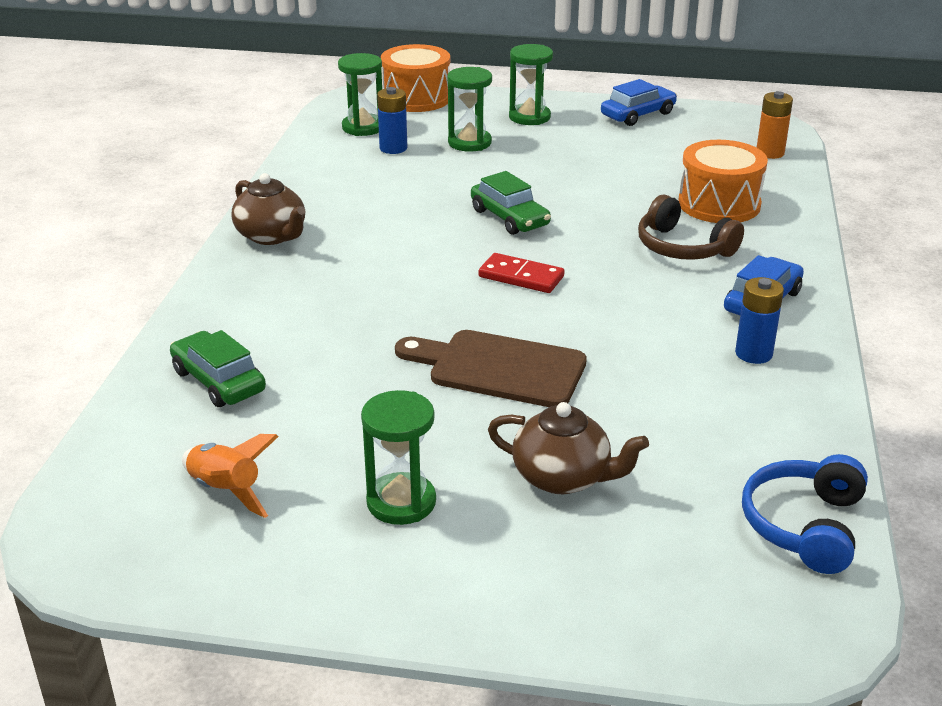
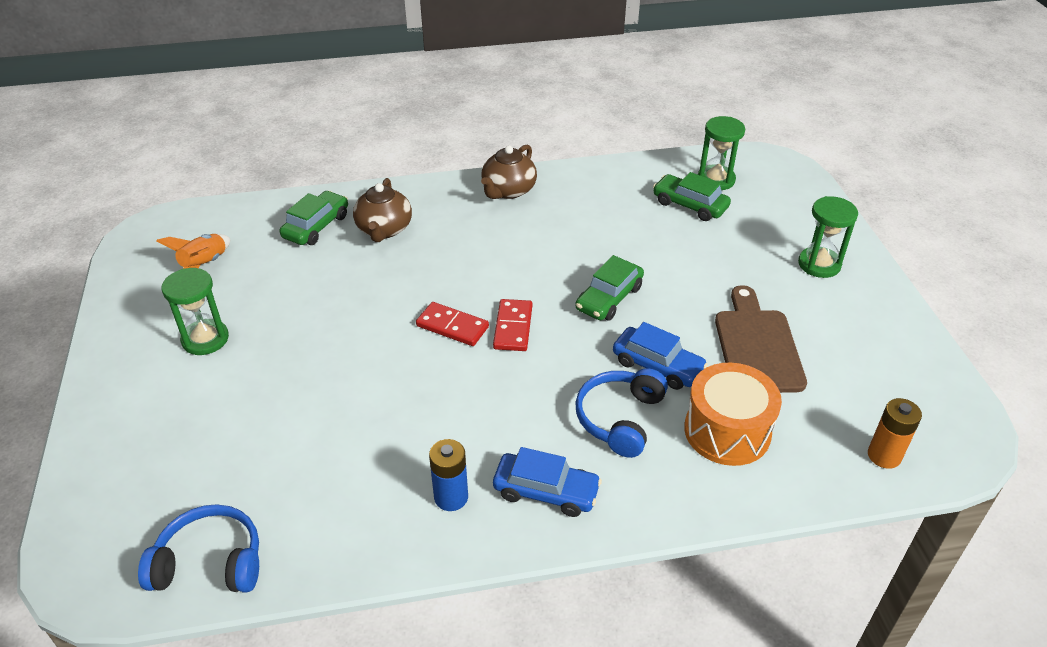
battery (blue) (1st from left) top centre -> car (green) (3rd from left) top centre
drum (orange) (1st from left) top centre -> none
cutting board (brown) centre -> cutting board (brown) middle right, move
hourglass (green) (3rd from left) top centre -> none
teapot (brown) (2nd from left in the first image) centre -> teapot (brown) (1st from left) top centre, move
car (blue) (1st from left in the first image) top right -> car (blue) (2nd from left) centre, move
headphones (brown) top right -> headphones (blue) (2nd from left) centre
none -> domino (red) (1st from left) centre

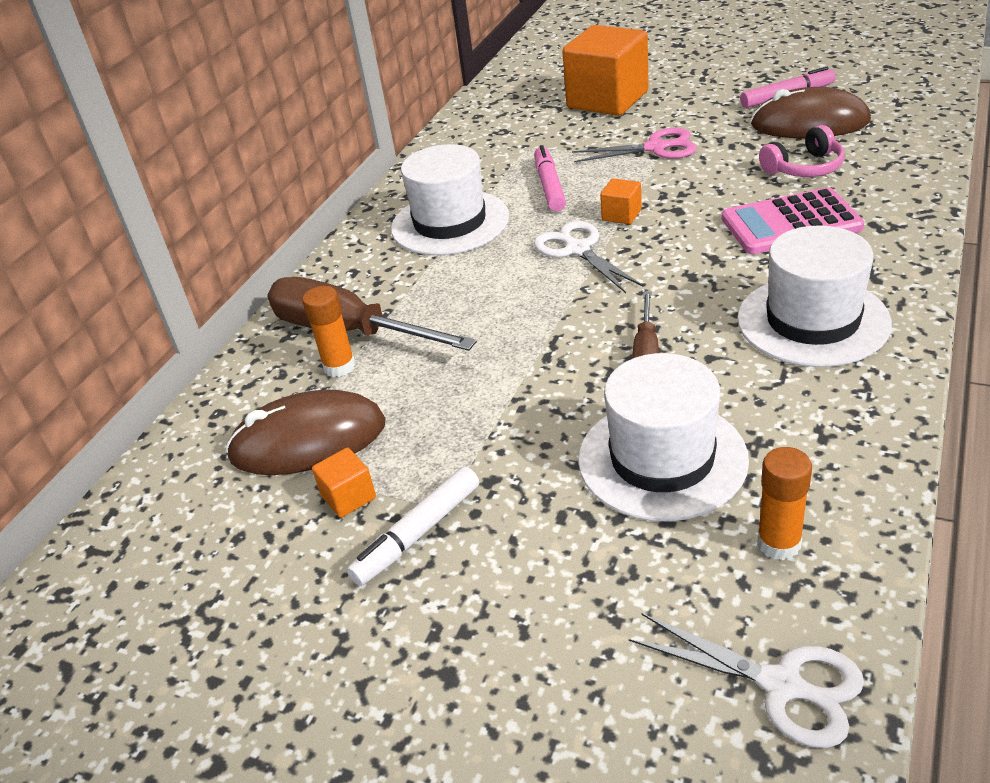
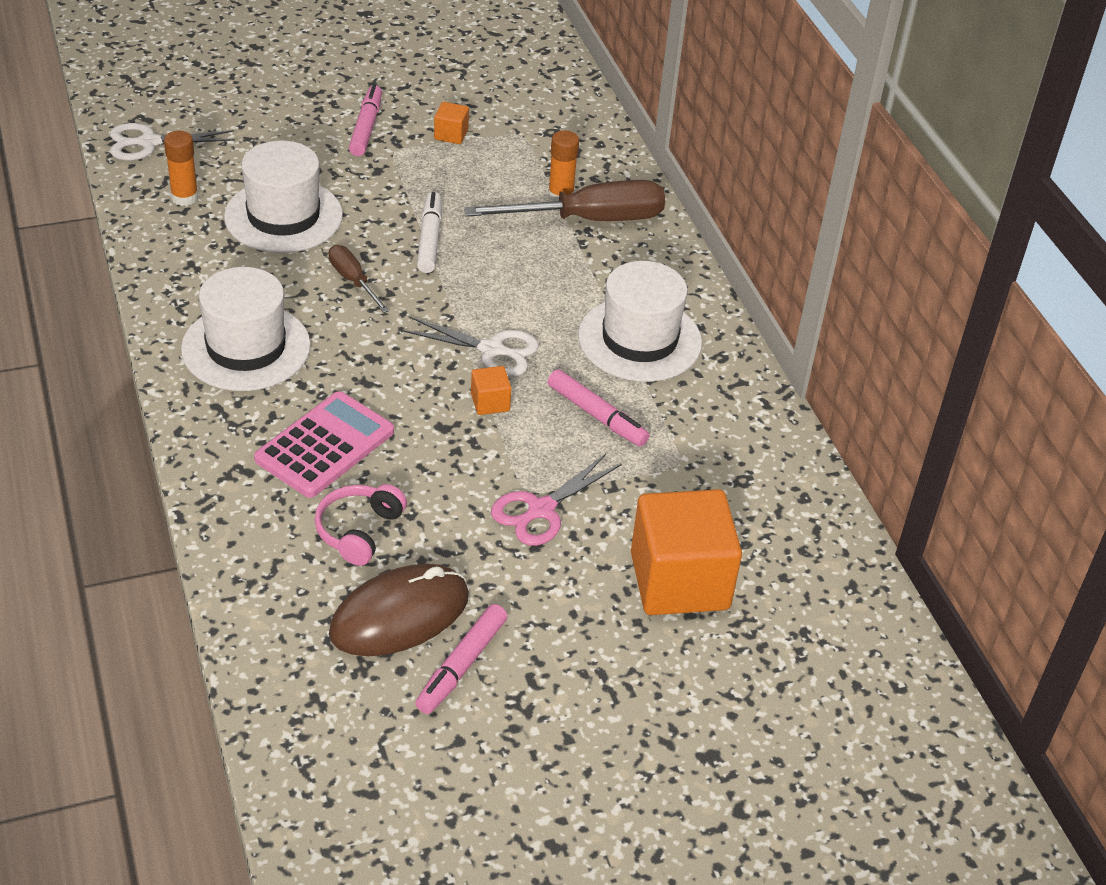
mouse (brown) (1st from left) middle left -> none
marker (white) bottom centre -> marker (white) top centre, move
none -> marker (pink) (1st from left) top left

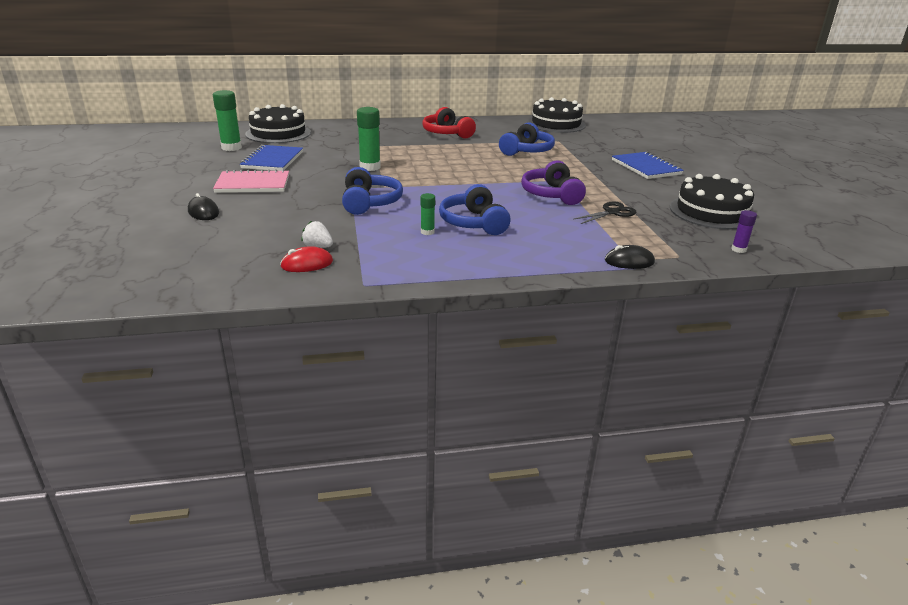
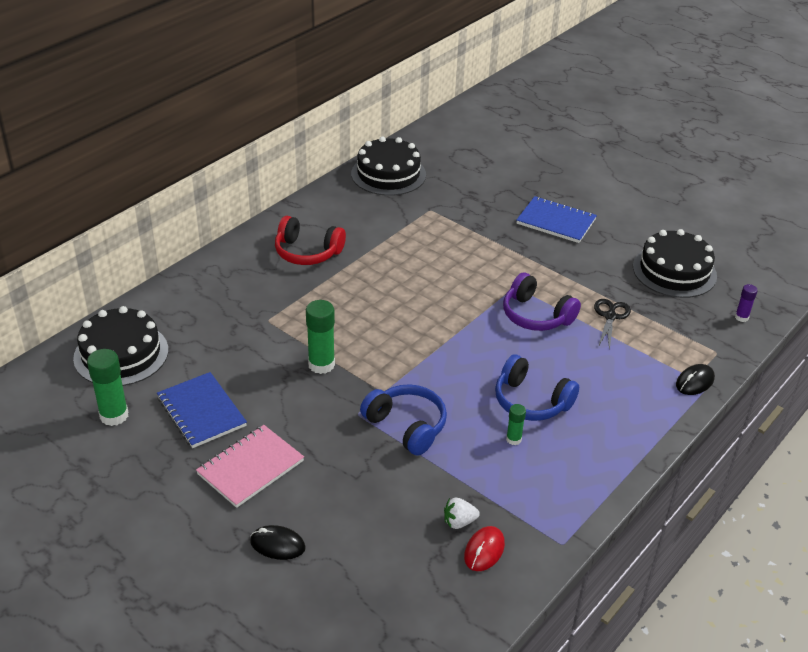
headphones (blue) (3rd from left) top centre -> none

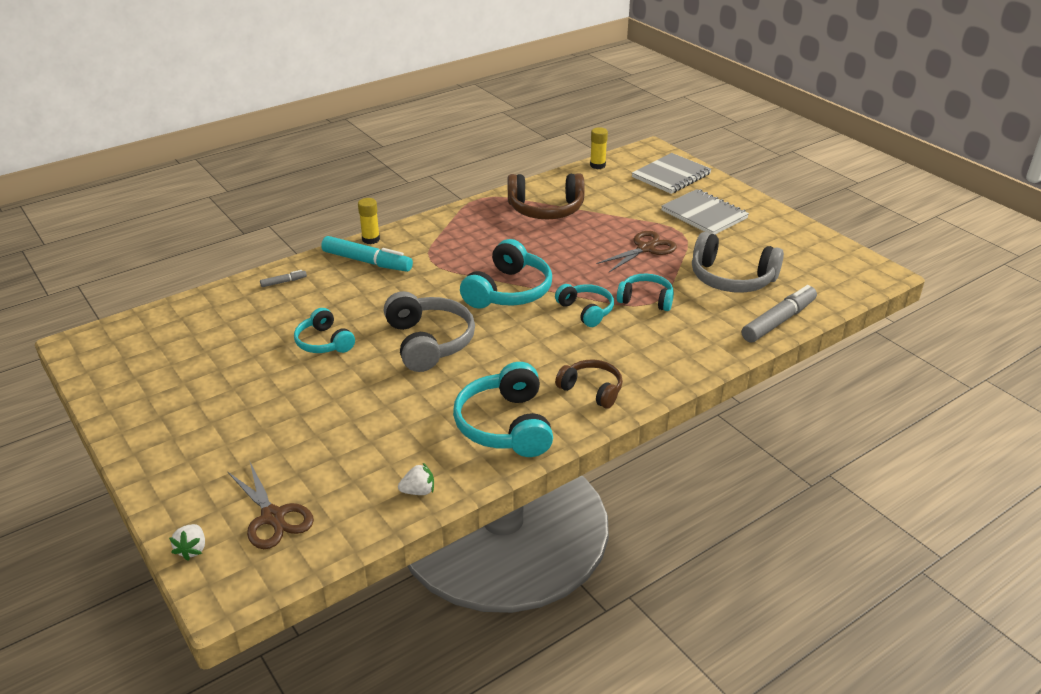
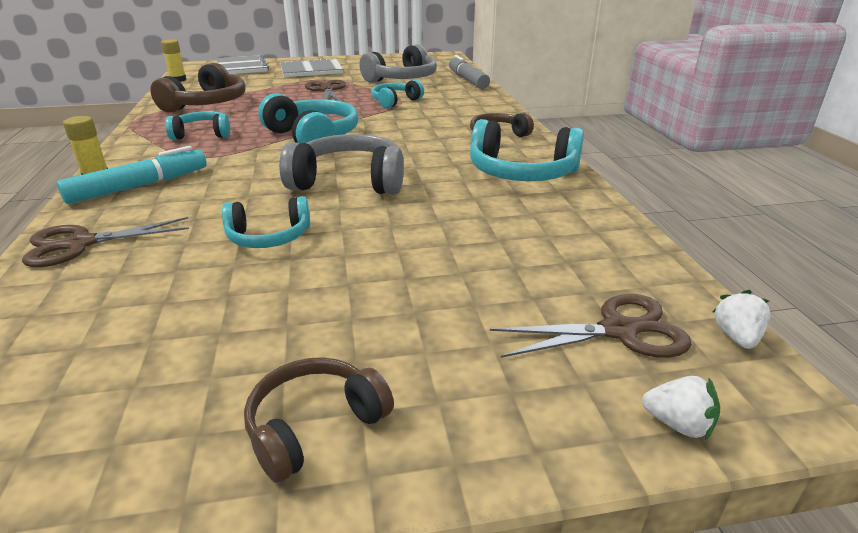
marker (grey) (1st from left) middle left -> scissors (brown) (1st from left) middle left
strawberry (white) (2nd from left) bottom centre -> strawberry (white) (2nd from left) middle right, move
headphones (turquoise) (4th from left in the first image) centre -> headphones (turquoise) (1st from left) top left, move
none -> headphones (brown) (2nd from left) bottom centre

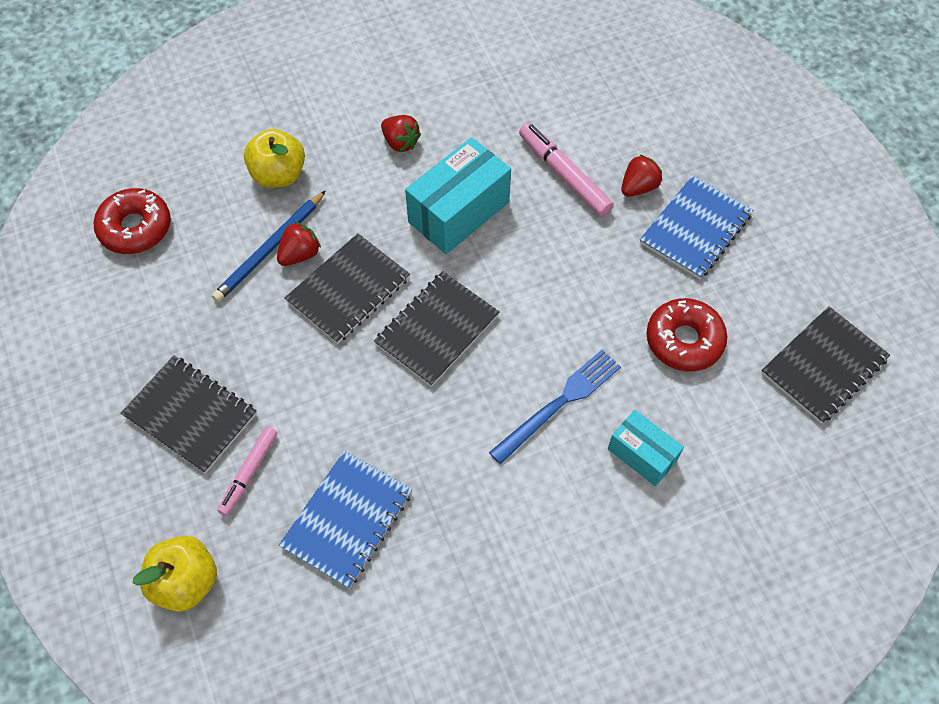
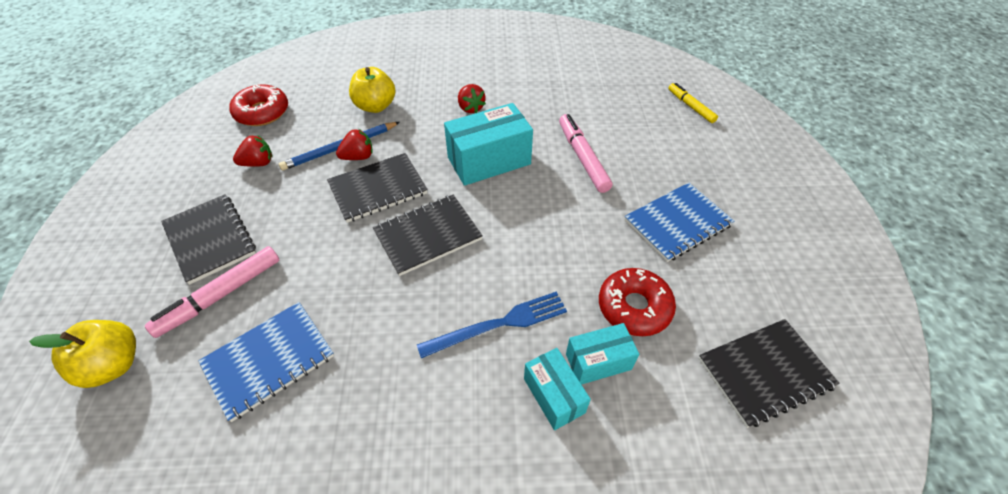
marker (pink) (1st from left) bottom left -> marker (pink) (1st from left) middle left, x1.54
strawberry (red) (3rd from left in the first image) top right -> strawberry (red) (1st from left) top left, move
none -> box (turquoise) (3rd from left) bottom centre
none -> marker (yellow) top right

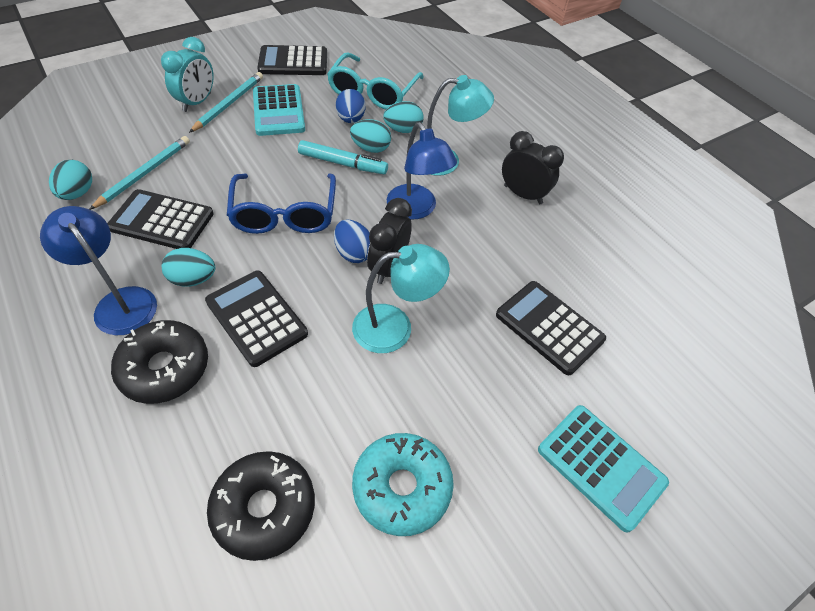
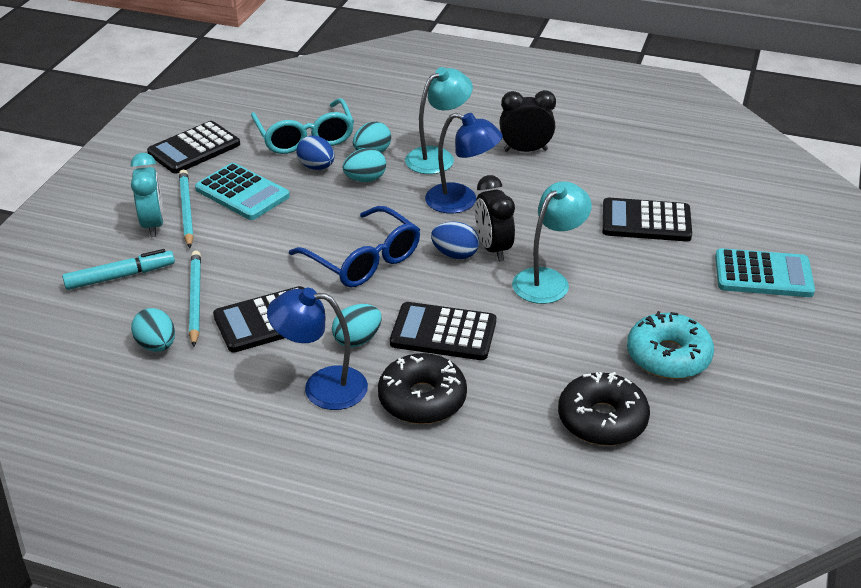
marker (turquoise) top centre -> marker (turquoise) middle left, move

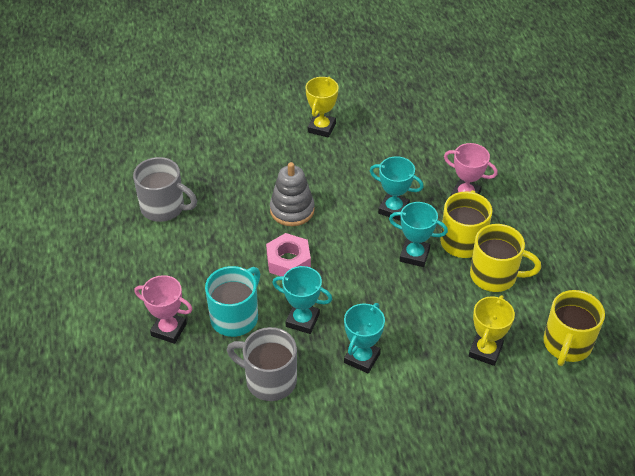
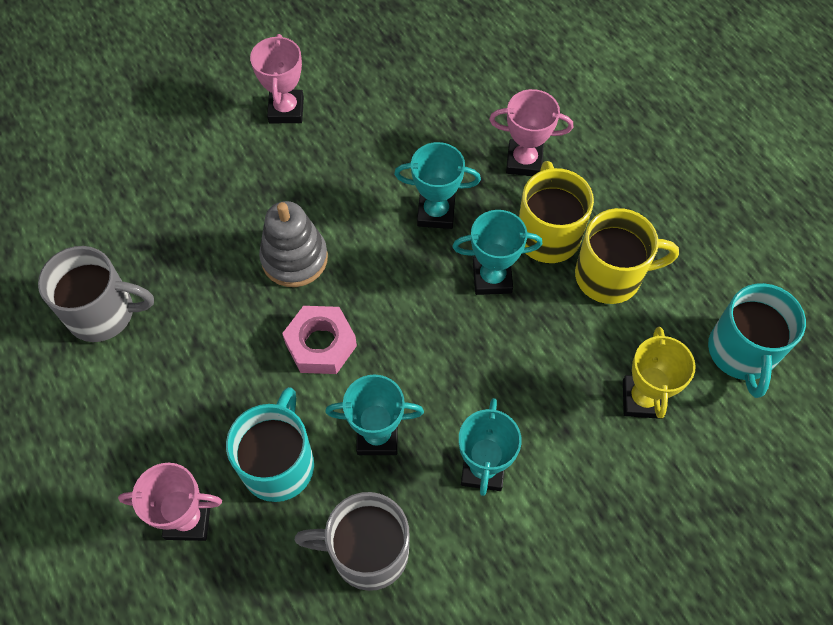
trophy (yellow) (1st from left) top centre -> trophy (pink) (2nd from left) top left
mug (yellow) (3rd from left) bottom right -> mug (turquoise) (2nd from left) middle right

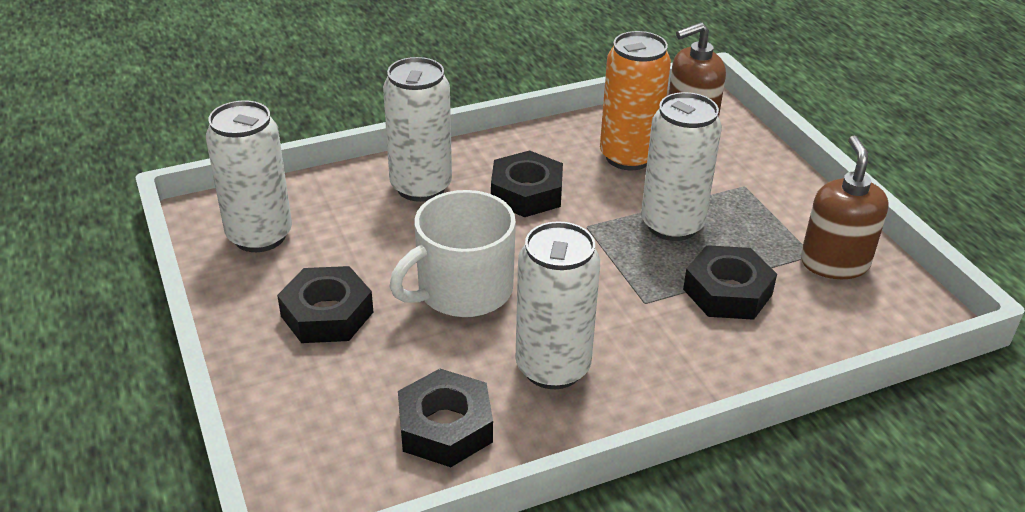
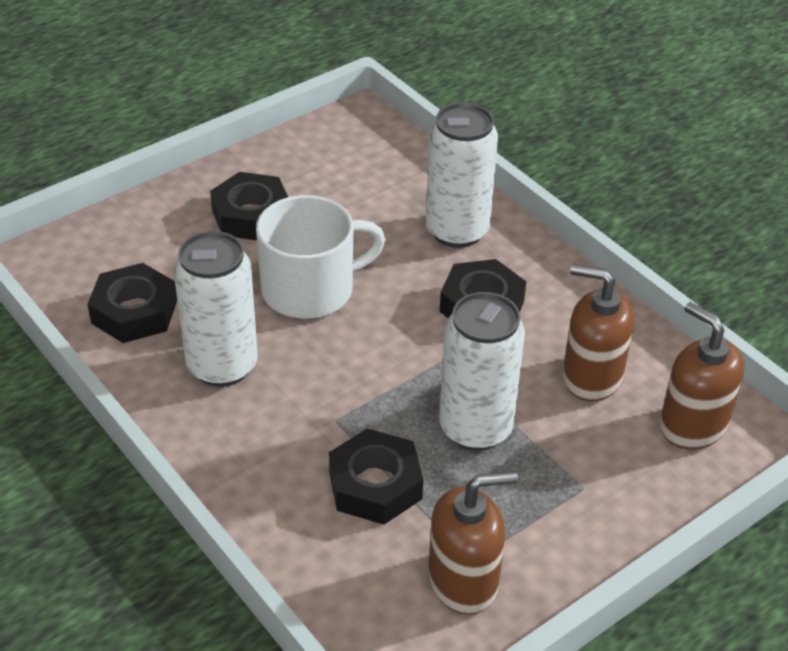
can (white) (1st from left) middle left -> none
mug (white) centre, 120 degrees clockwise
can (orange) top centre -> soap dispenser (brown) (2nd from left) middle right

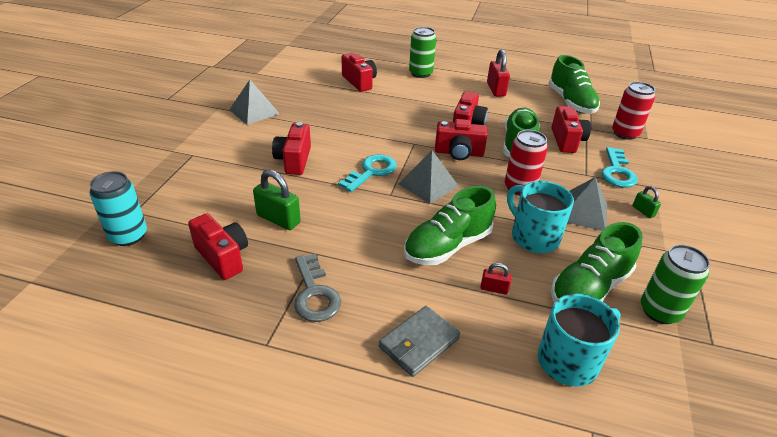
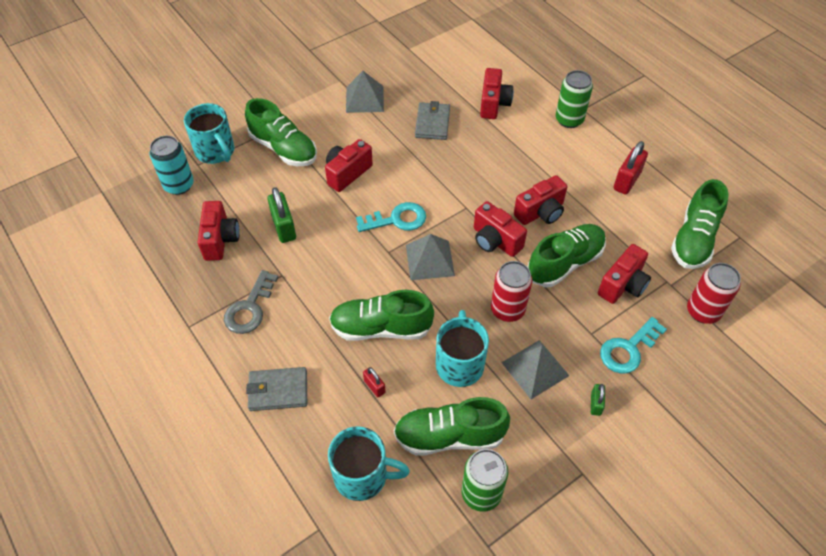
none -> mug (turquoise) (1st from left) top left
none -> shoe (green) (1st from left) top centre
none -> wallet (grey) (2nd from left) top centre

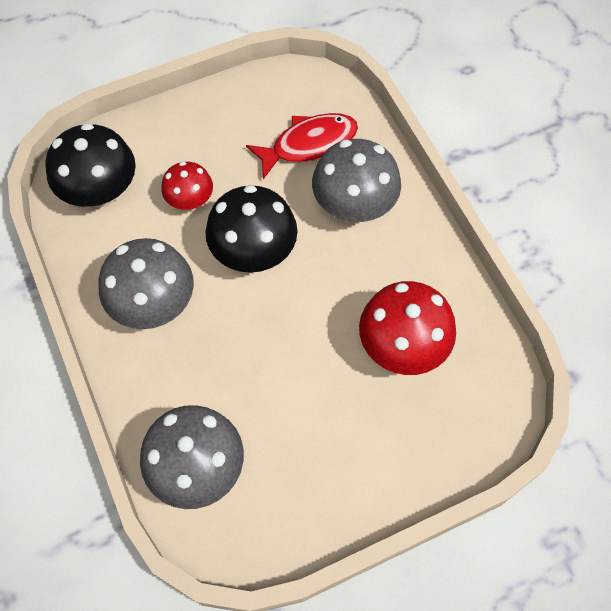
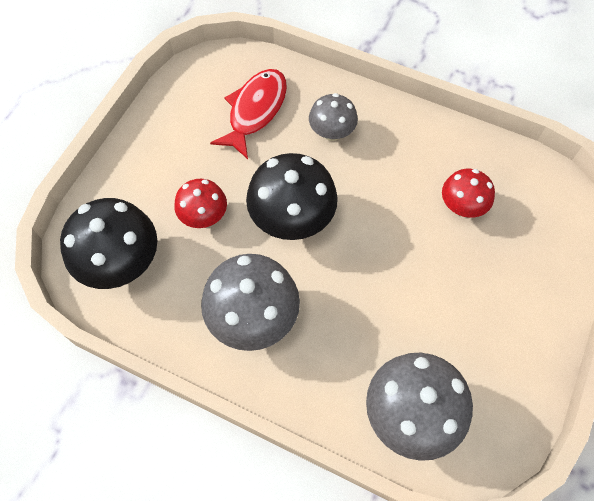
mushroom (grey) (3rd from left in the first image) top centre -> mushroom (grey) (2nd from left) top centre, x0.59
mushroom (red) (2nd from left) centre -> mushroom (red) (2nd from left) middle right, x0.59

